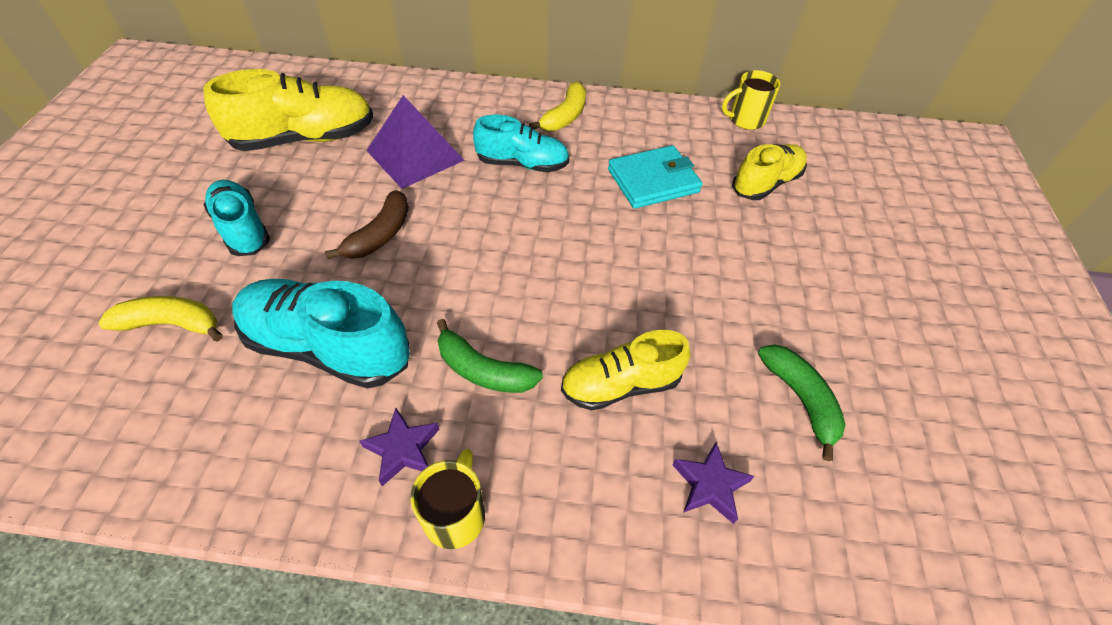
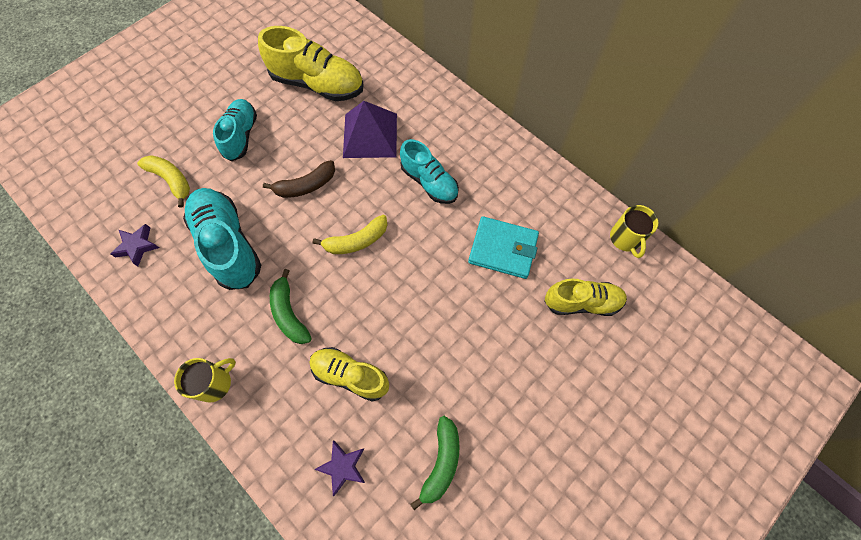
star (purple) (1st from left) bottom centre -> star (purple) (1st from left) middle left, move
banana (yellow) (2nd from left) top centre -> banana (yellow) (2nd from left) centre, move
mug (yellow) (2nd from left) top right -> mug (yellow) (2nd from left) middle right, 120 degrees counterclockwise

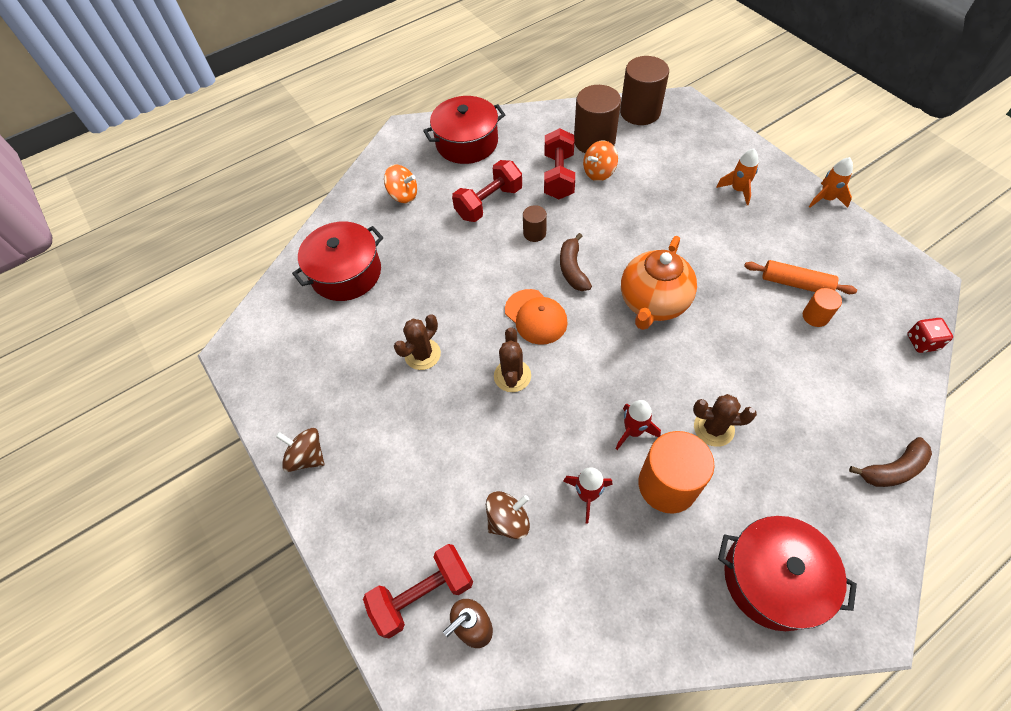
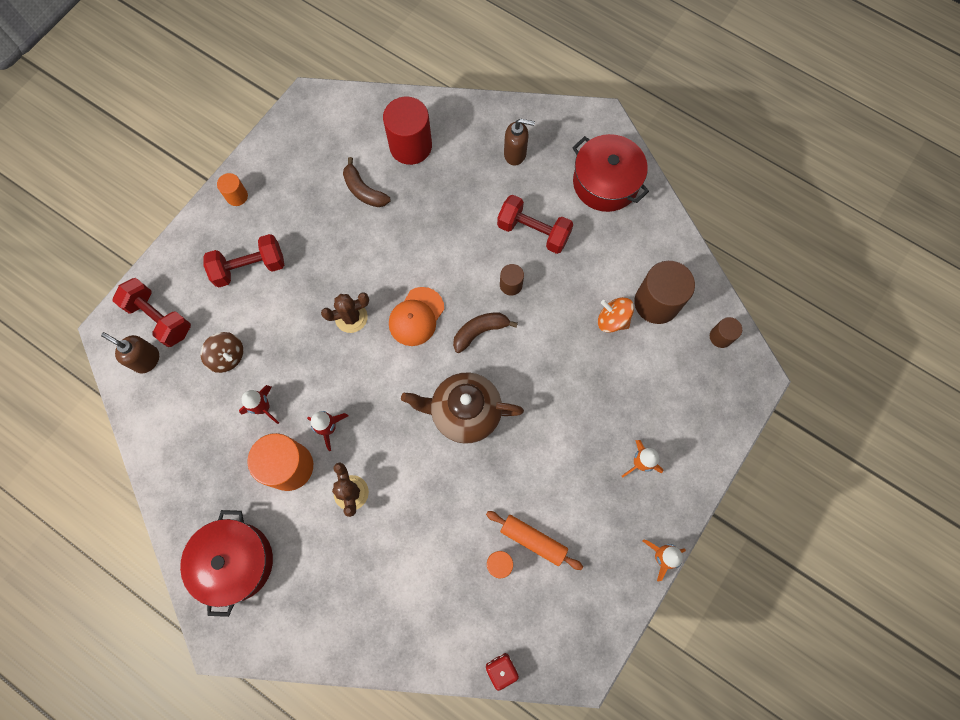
spinning top (brown) (1st from left) middle left -> cylinder (orange) (1st from left) top left
pot (red) (1st from left) centre -> cylinder (red) top centre
spinning top (orange) (1st from left) top centre -> soap dispenser (brown) (2nd from left) top centre
cactus (brown) (1st from left) centre -> none
dumbbell (red) (3rd from left in the first image) top centre -> dumbbell (red) (2nd from left) middle left, move
cylinder (brown) (3rd from left) top centre -> cylinder (brown) (3rd from left) middle right, x0.51
teapot (orange) centre -> teapot (brown) centre
rolling pin (orange) middle right -> rolling pin (orange) bottom centre, 60 degrees counterclockwise
banana (brown) (2nd from left in the first image) middle right -> banana (brown) (1st from left) top centre, move

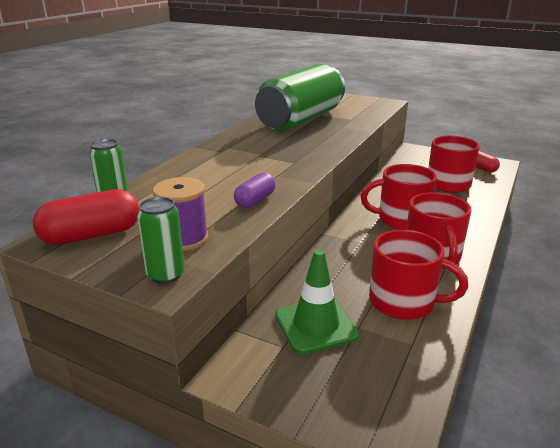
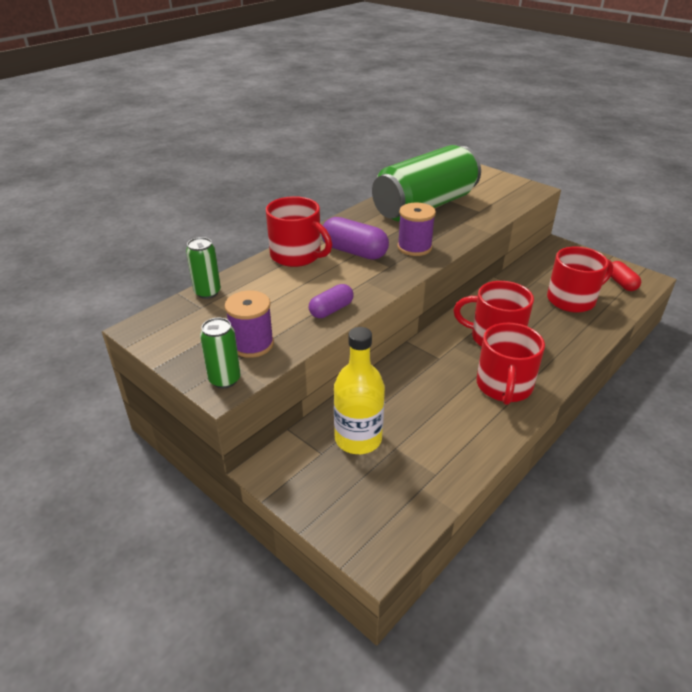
capsule (red) (1st from left) middle left -> none
traffic cone (green) bottom centre -> bottle (yellow) centre
mug (red) (2nd from left in the first image) middle right -> mug (red) (1st from left) centre, move
none -> capsule (purple) (2nd from left) centre
none -> spool (purple) (2nd from left) top centre

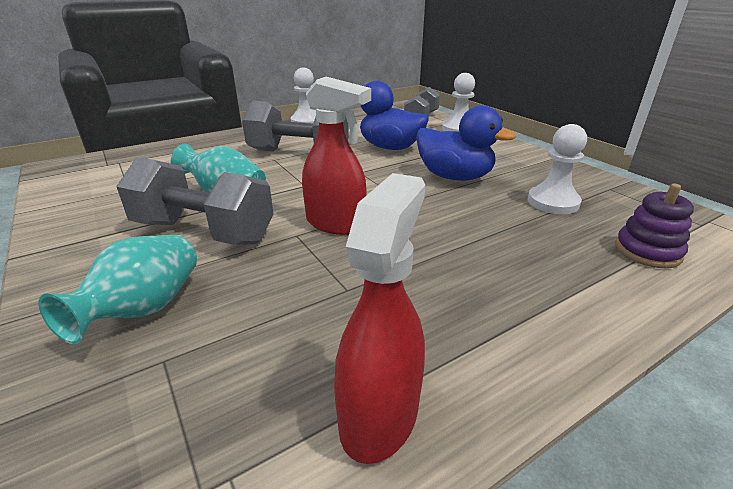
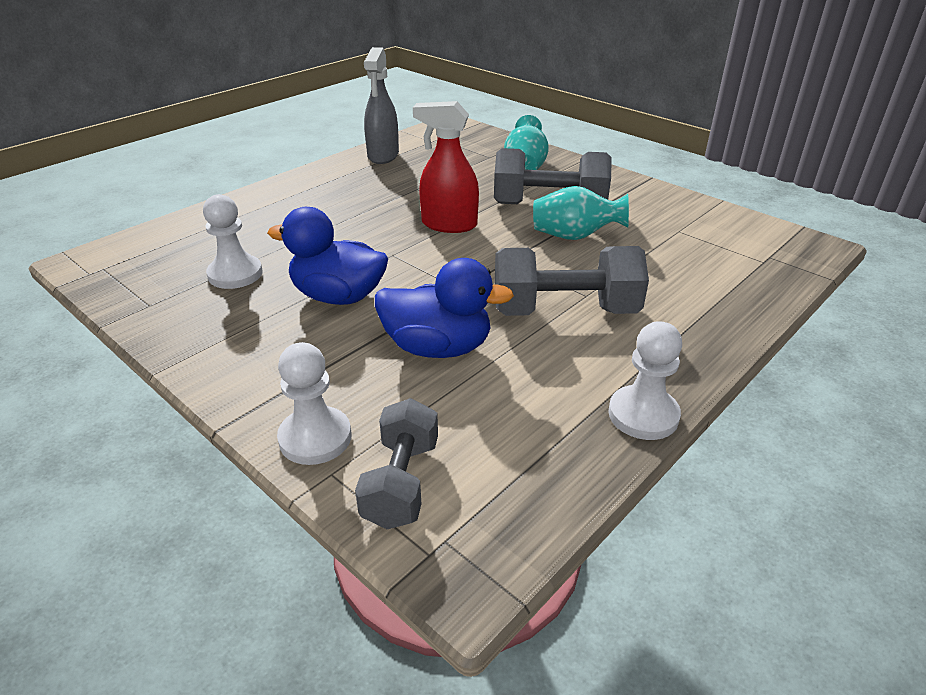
spray bottle (red) (2nd from left) centre -> spray bottle (grey) top centre
stacking toy (purple) middle right -> none

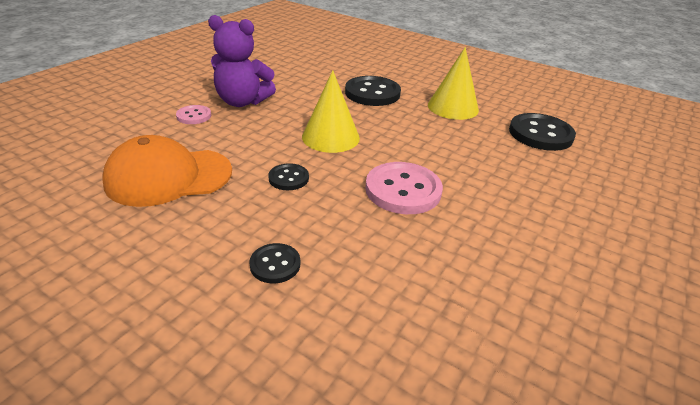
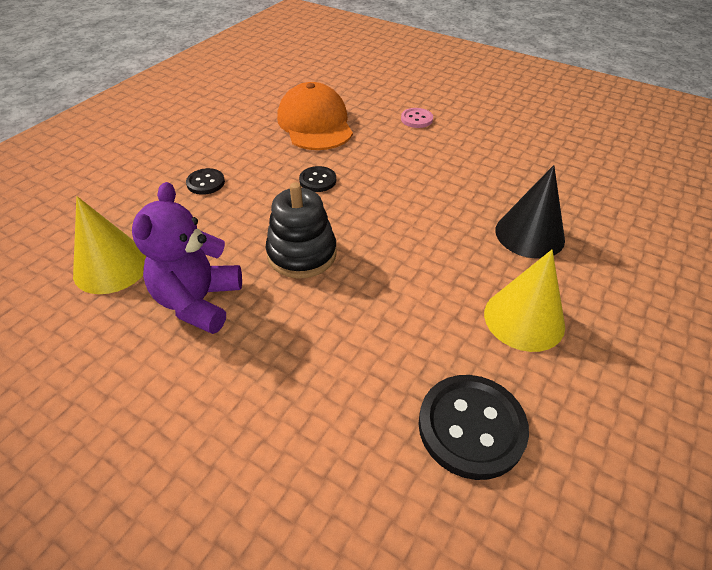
teddy bear (purple) top centre -> teddy bear (purple) middle left, move
cone (yellow) (1st from left) top centre -> cone (yellow) (1st from left) middle left, move
button (black) (3rd from left) top centre -> cone (black) middle right
button (pink) (2nd from left) centre -> stacking toy (black) centre

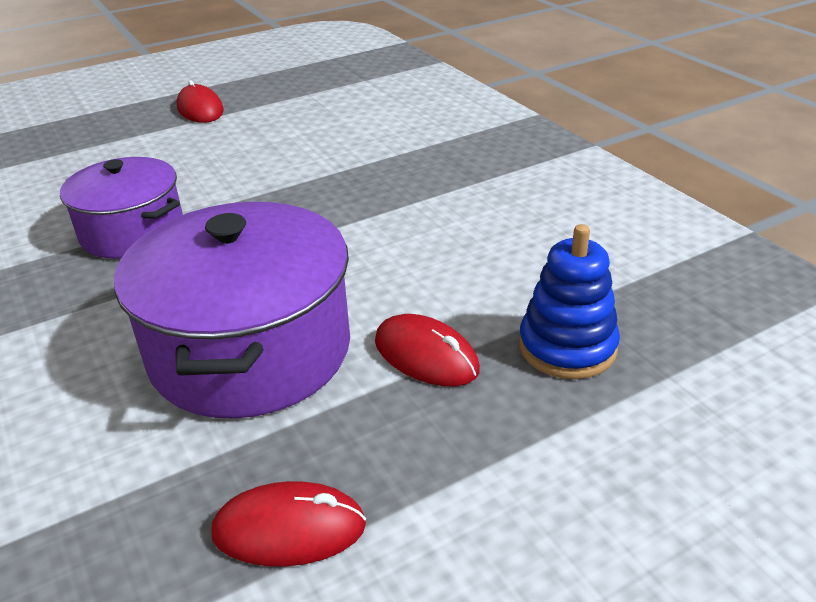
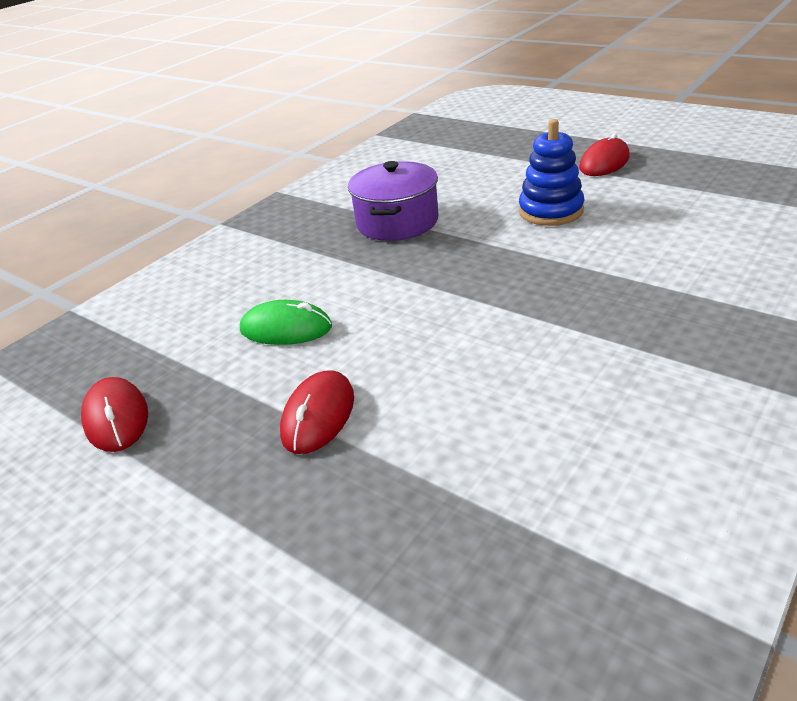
pot (purple) (2nd from left) middle left -> mouse (green) centre
stacking toy (blue) middle right -> stacking toy (blue) top right, move

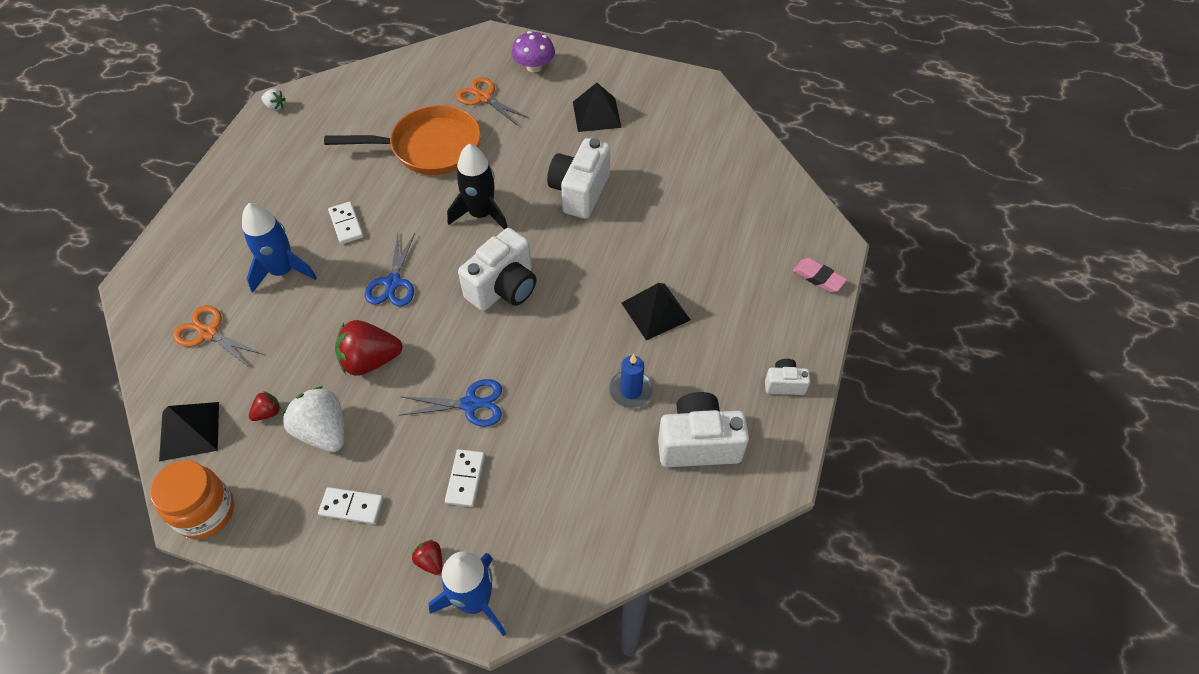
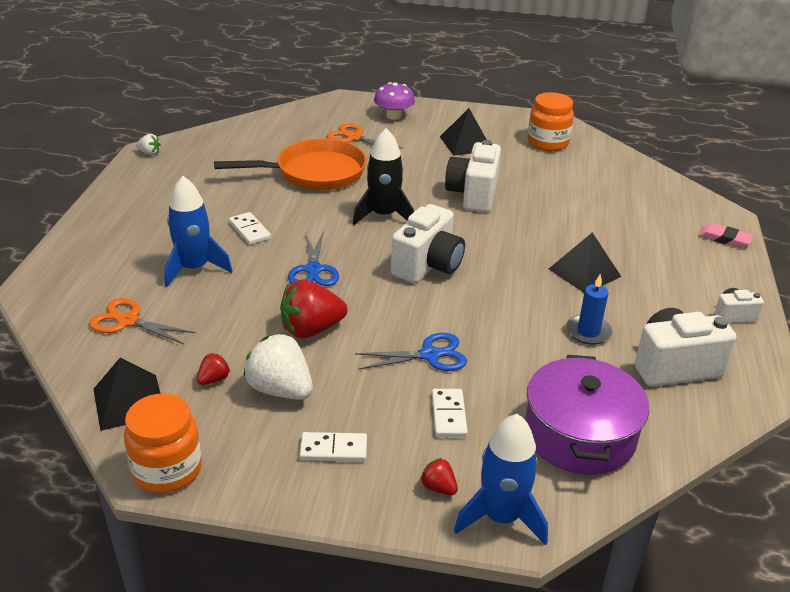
none -> pot (purple) bottom right
none -> jar (orange) (2nd from left) top right

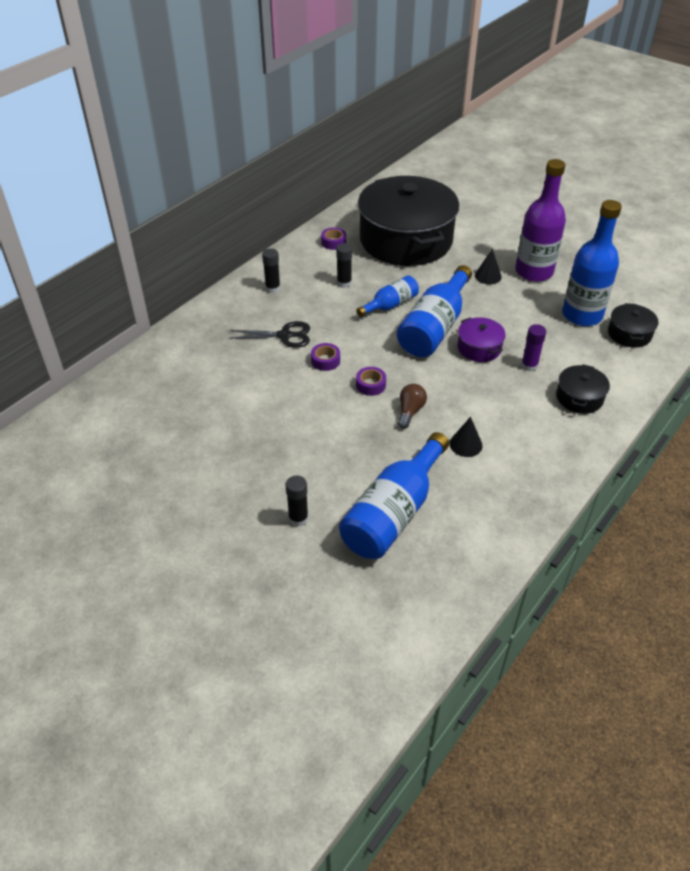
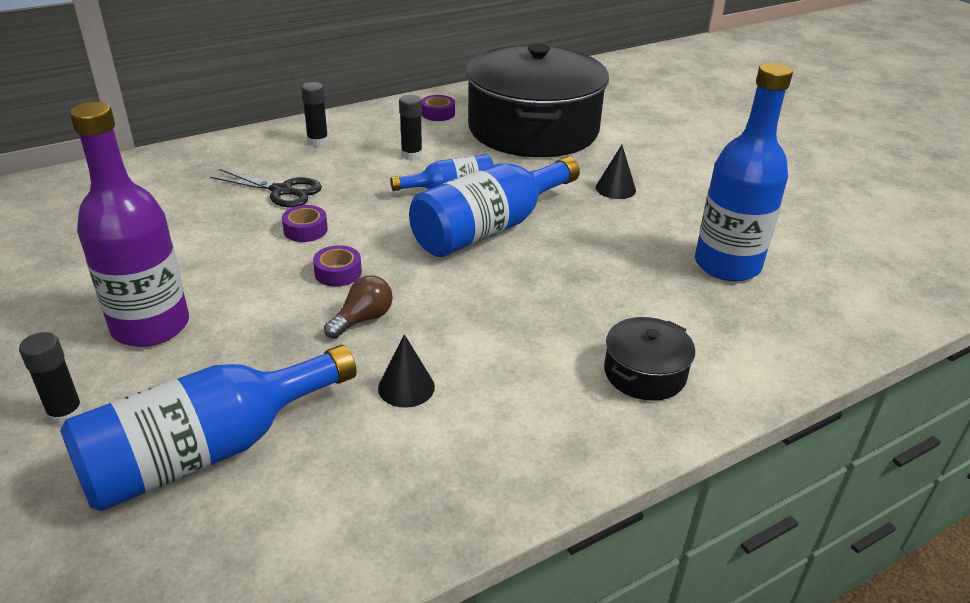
pot (purple) middle right -> none
bottle (purple) top right -> bottle (purple) middle left, move
glue stick (purple) middle right -> none
pot (black) (3rd from left) middle right -> none

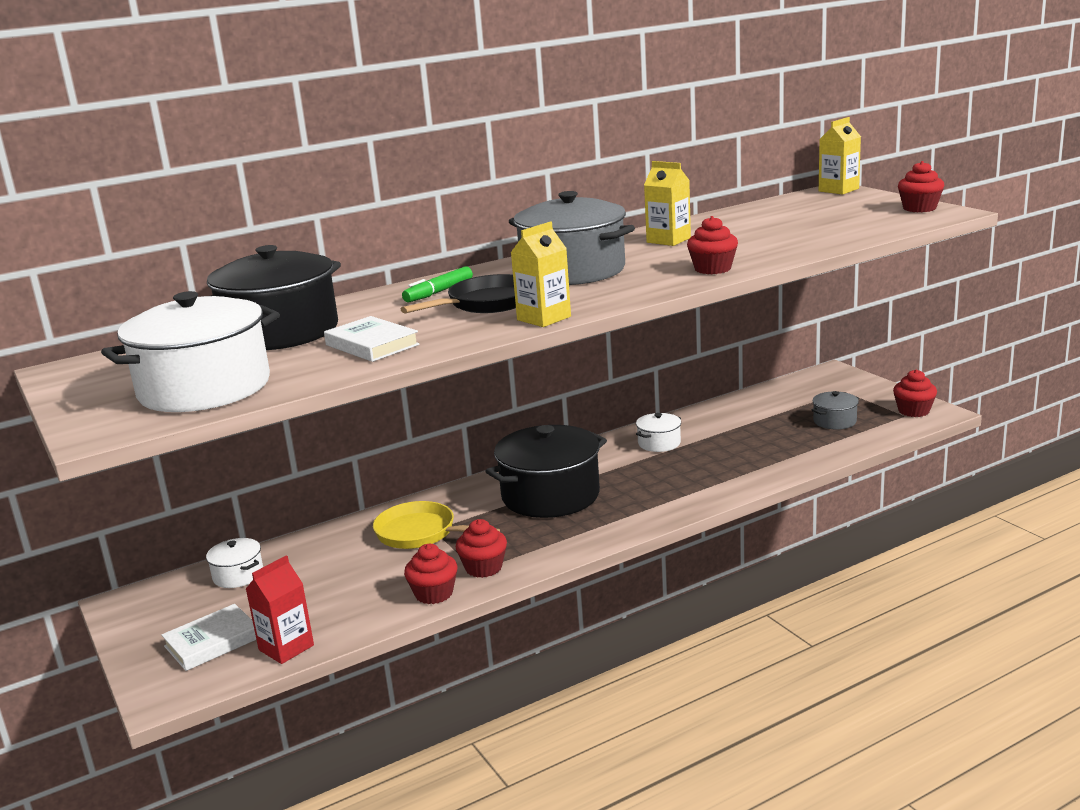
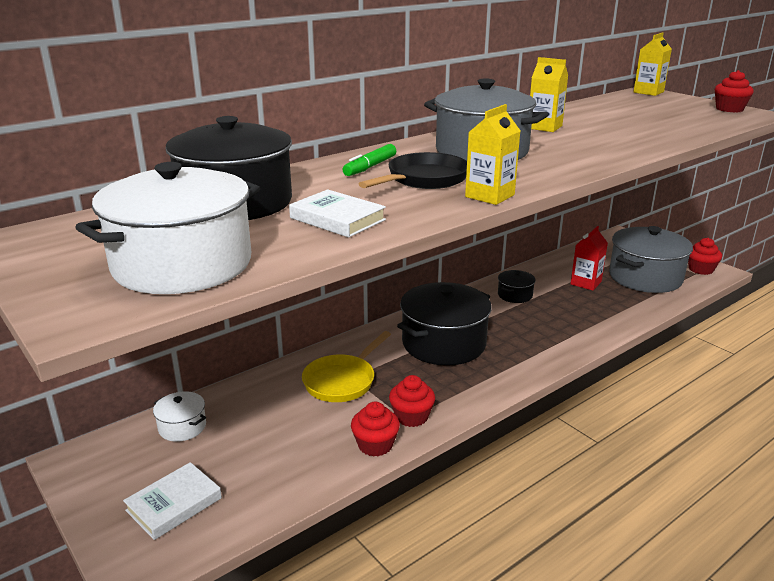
carton (red) bottom left -> carton (red) middle right, move
pan (yellow) centre, 75 degrees counterclockwise
pot (white) (3rd from left) centre -> pot (black) (3rd from left) middle right
cupcake (red) (3rd from left) top centre -> none
pot (grey) (2nd from left) middle right, x2.14

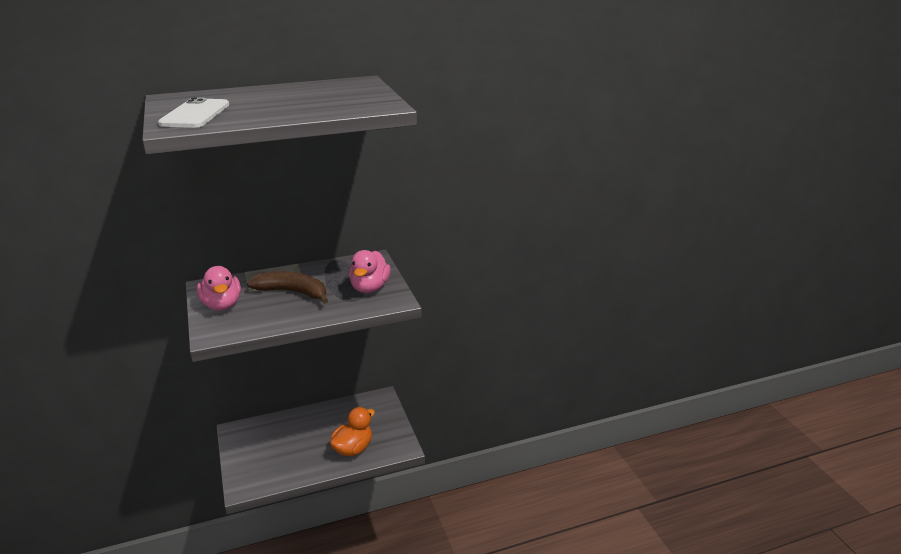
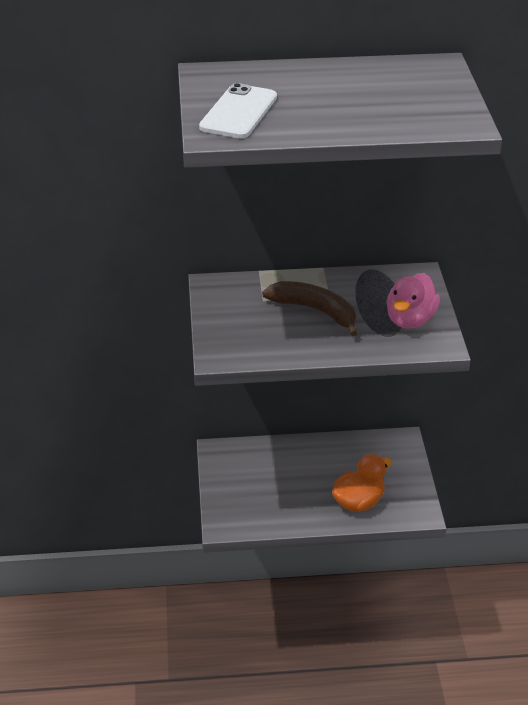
duck (pink) (1st from left) middle left -> none

